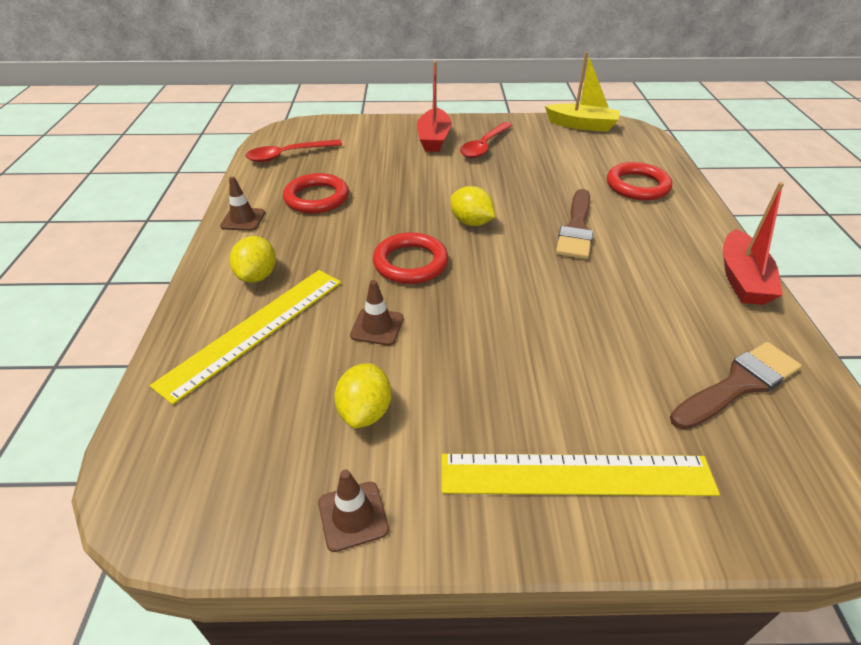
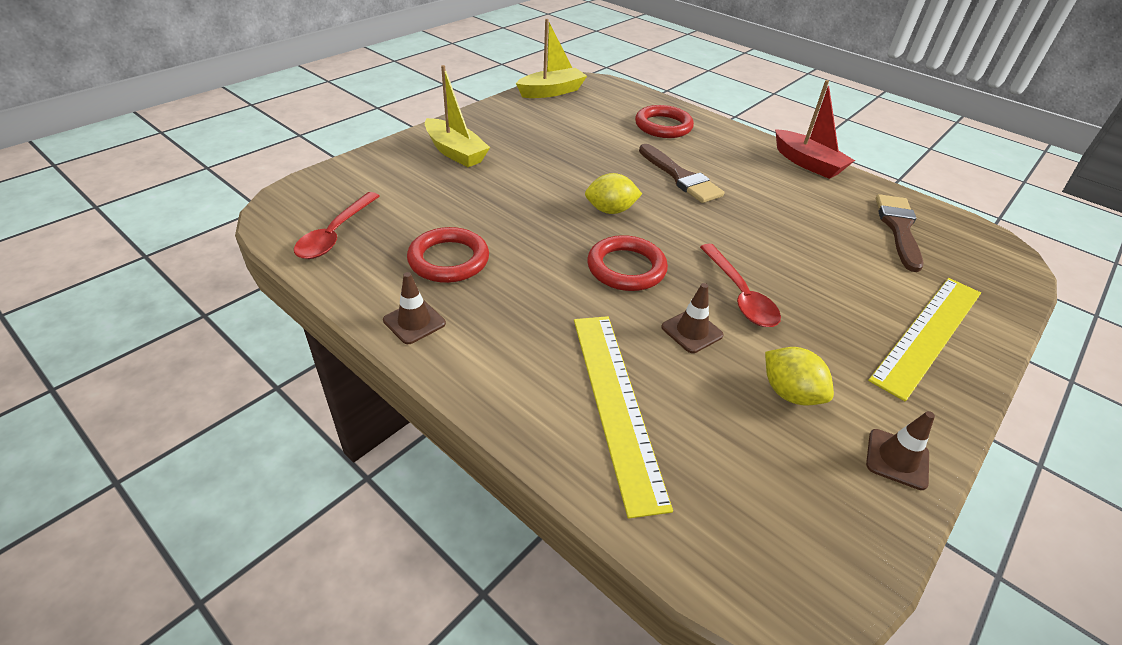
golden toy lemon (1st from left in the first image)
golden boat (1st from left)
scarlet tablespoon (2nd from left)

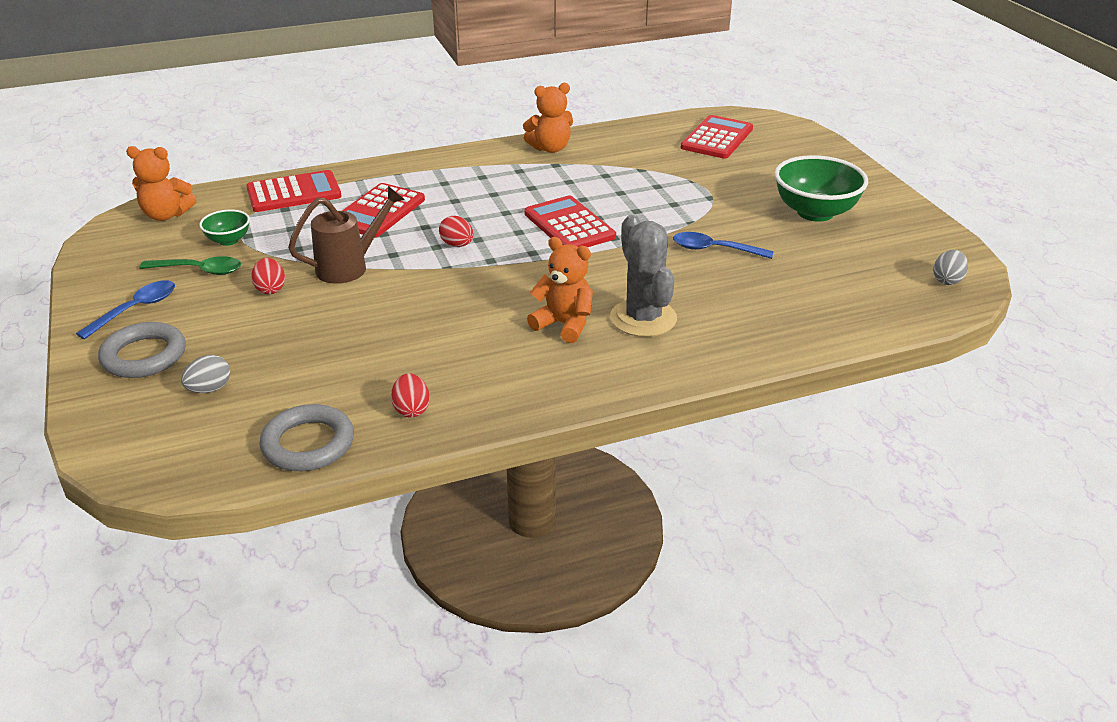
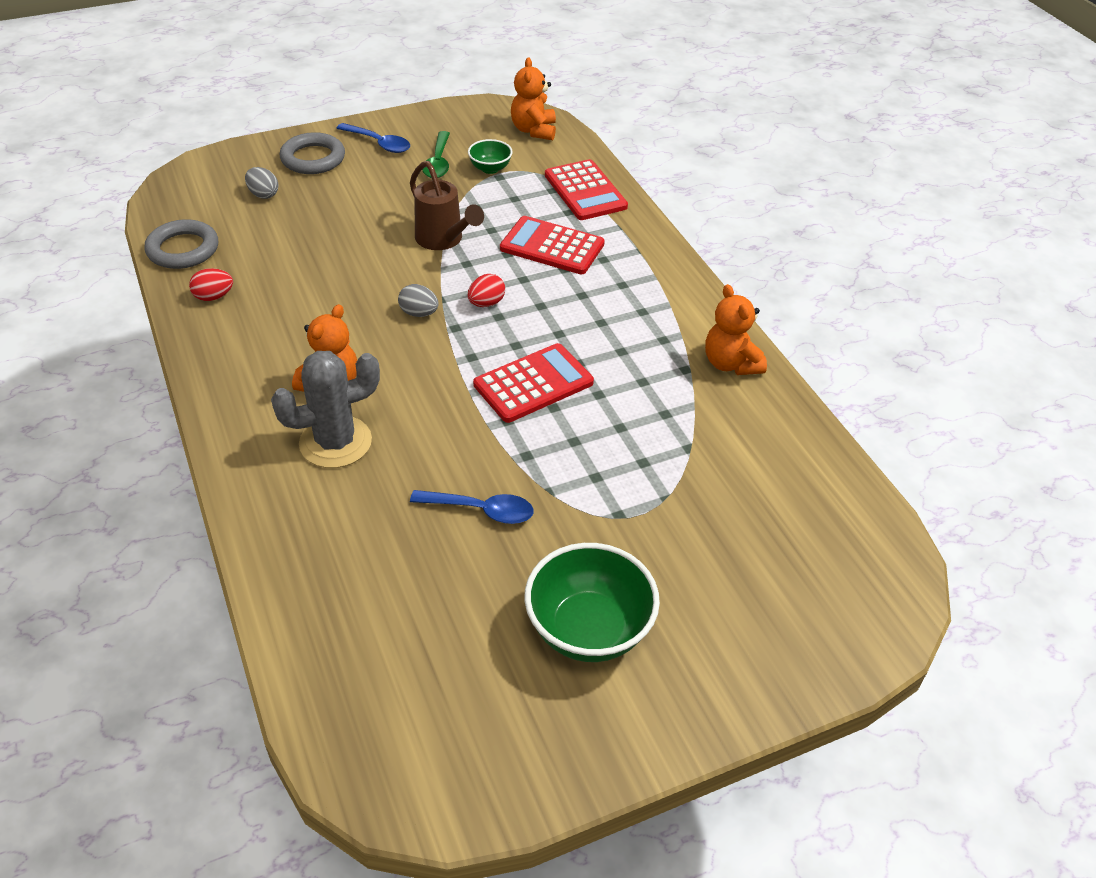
scarlet toy egg (1st from left in the first image)
cobalt tablespoon (2nd from left)
scarlet adding machine (4th from left in the first image)
gray toy egg (2nd from left)

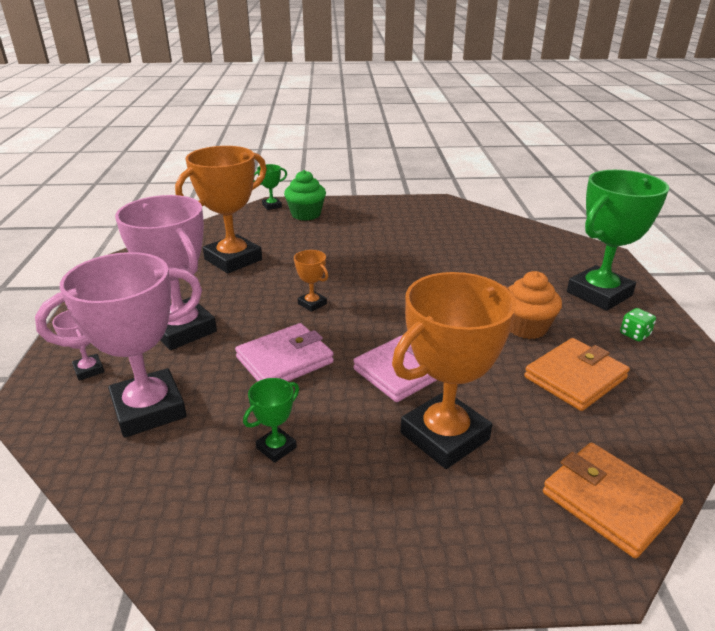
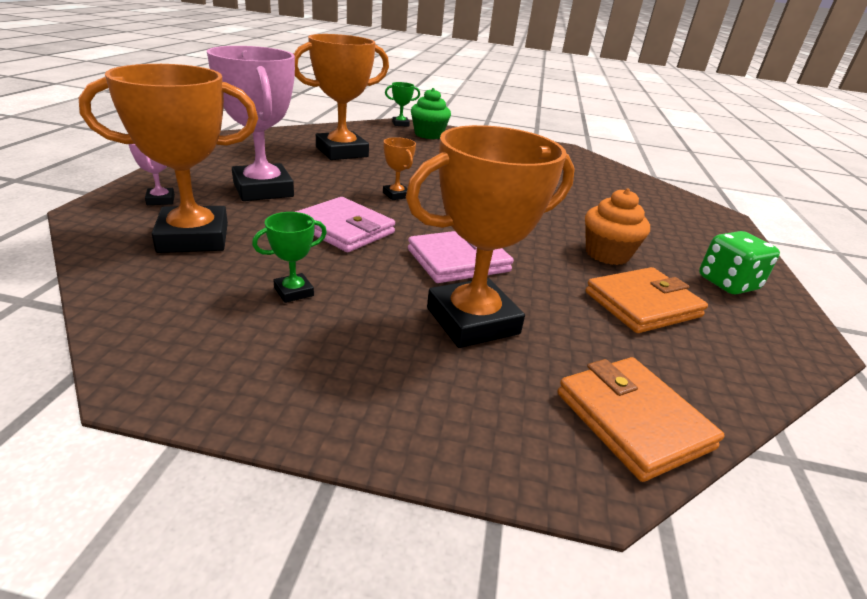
orange-coloured trophy (1st from left)
pink billfold (1st from left)
leaf-green trophy (3rd from left in the first image)
leaf-green dice

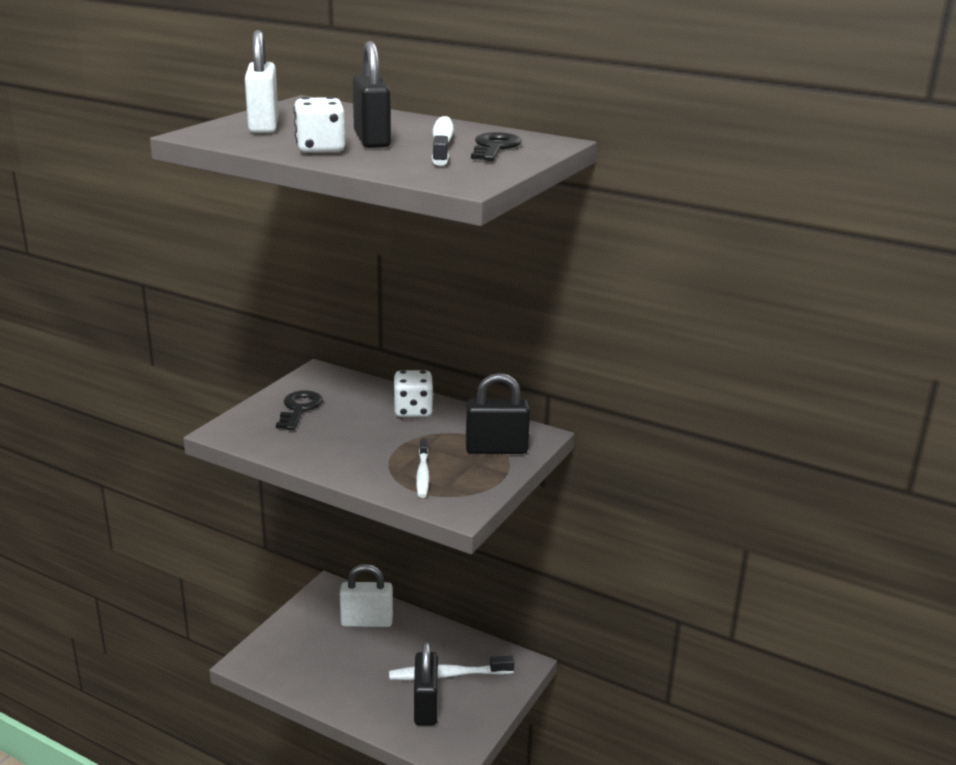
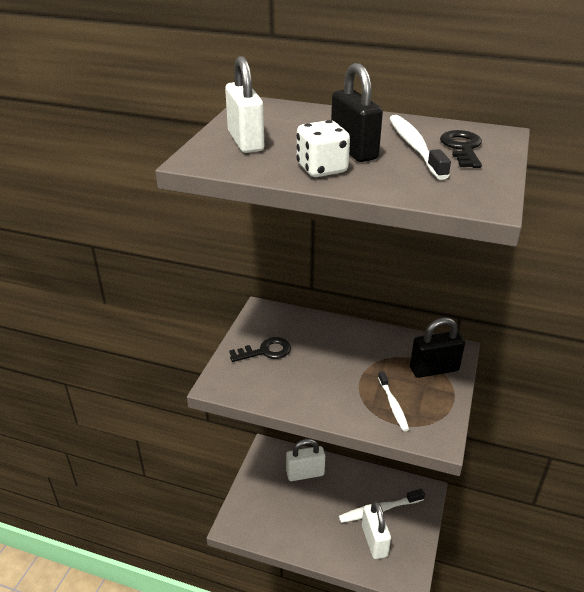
ebony door key (1st from left)
white dice (2nd from left in the first image)
white padlock (3rd from left)

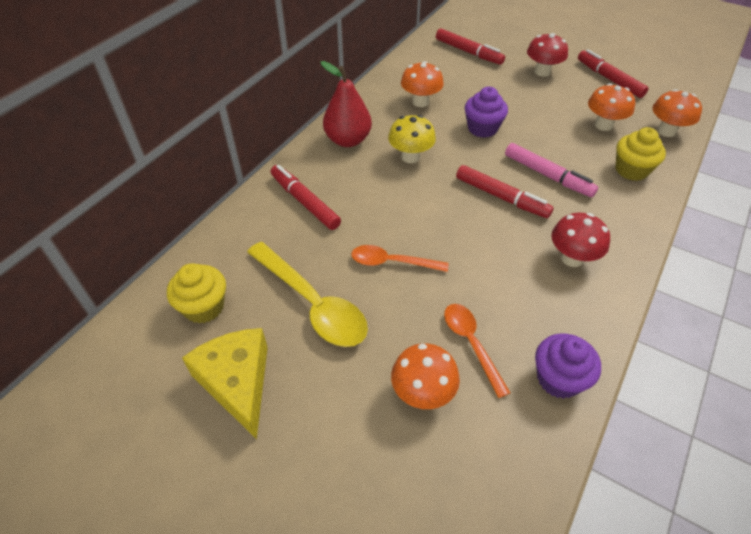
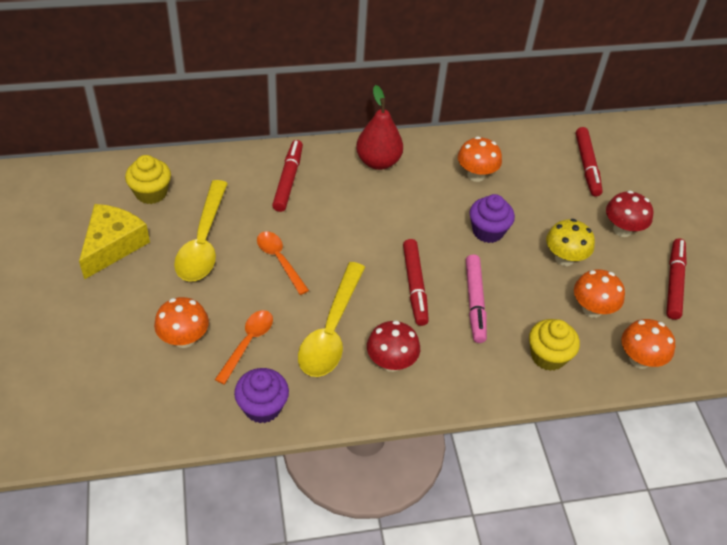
golden mushroom
golden tablespoon (2nd from left)

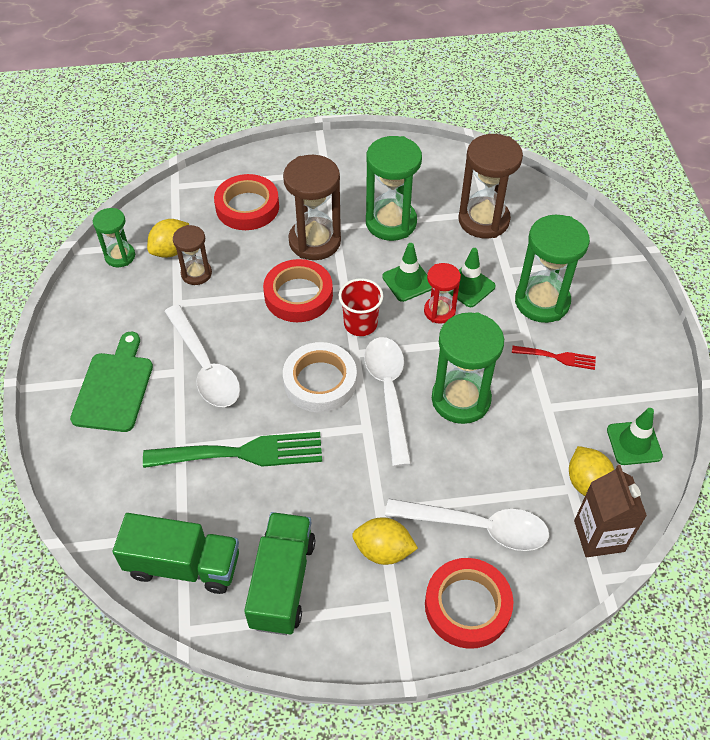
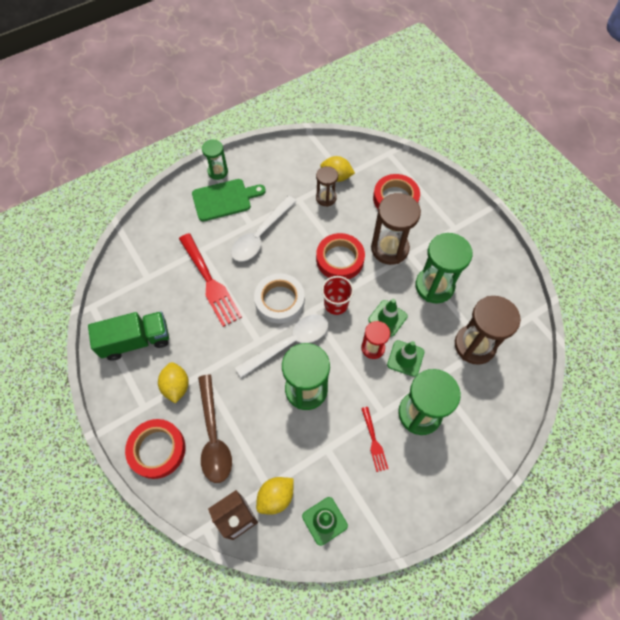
leaf-green sandglass (1st from left)
leaf-green truck (1st from left in the first image)
scarlet fork (1st from left)
russet tablespoon

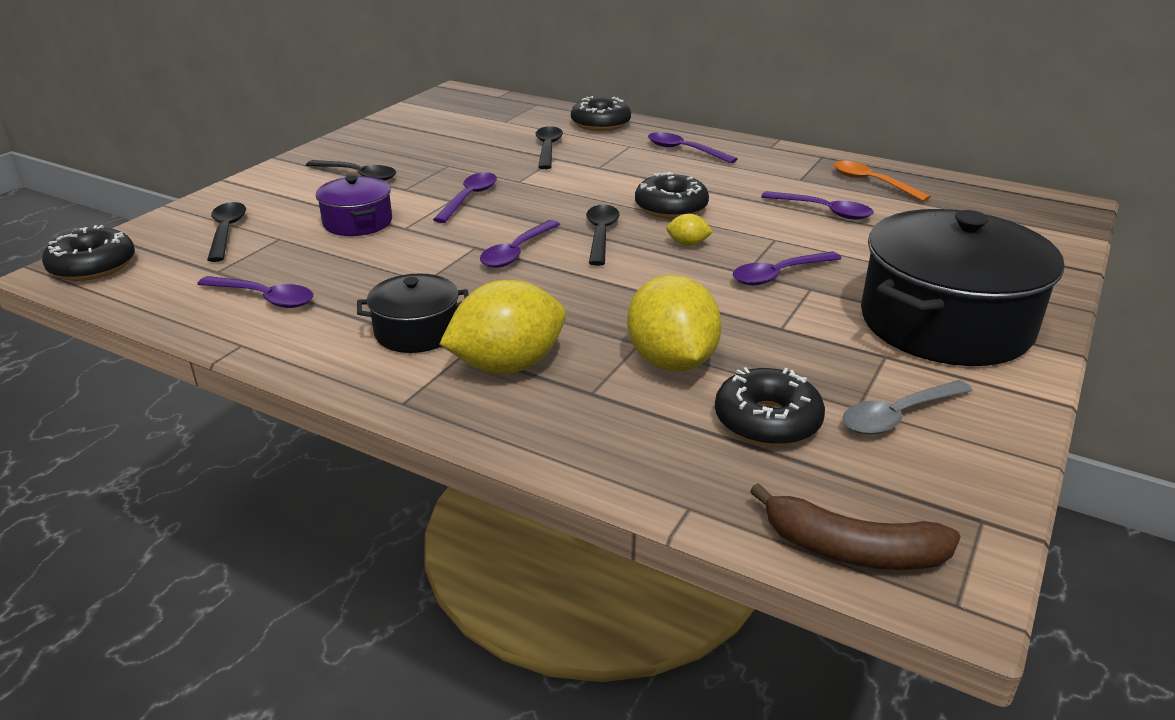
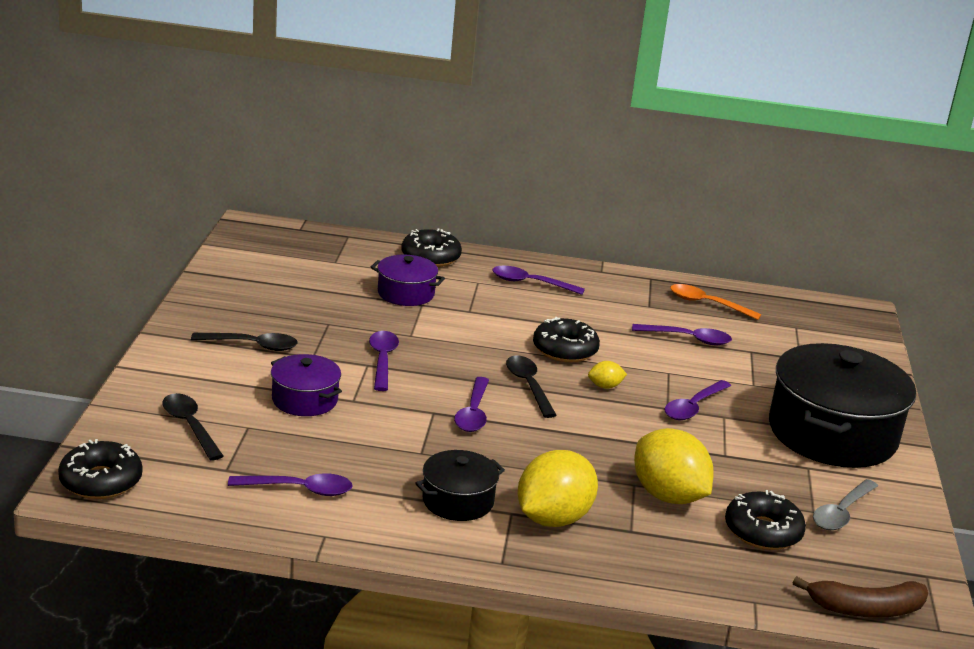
royal purple cooking pot (2nd from left)

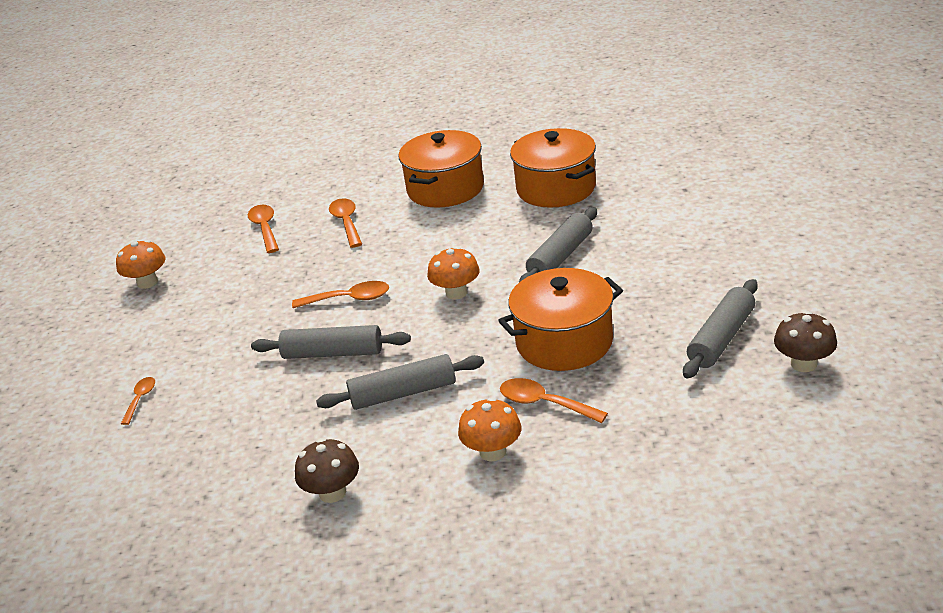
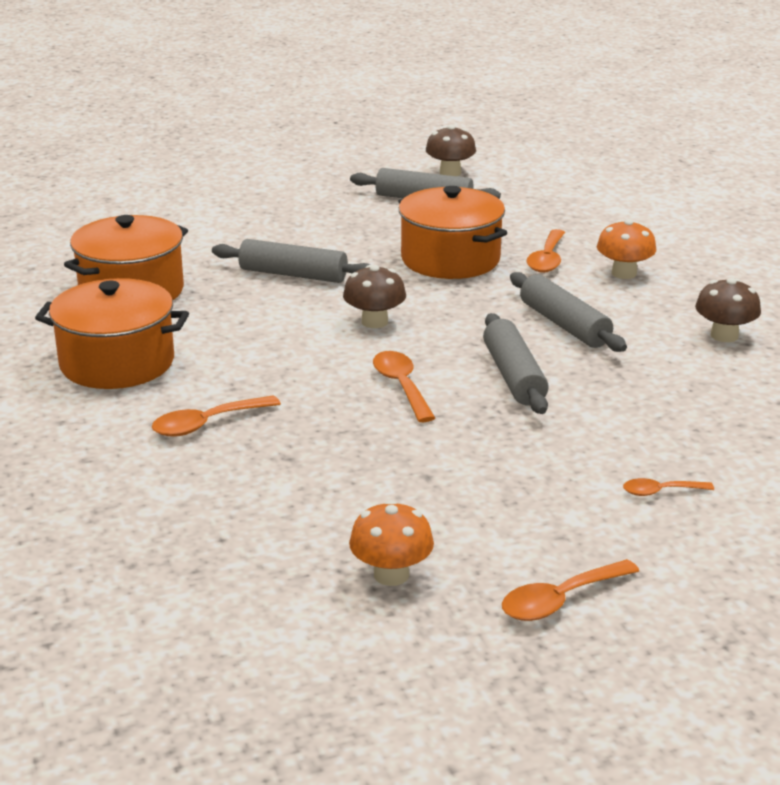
orange-coloured tablespoon (4th from left)
russet mushroom (1st from left)

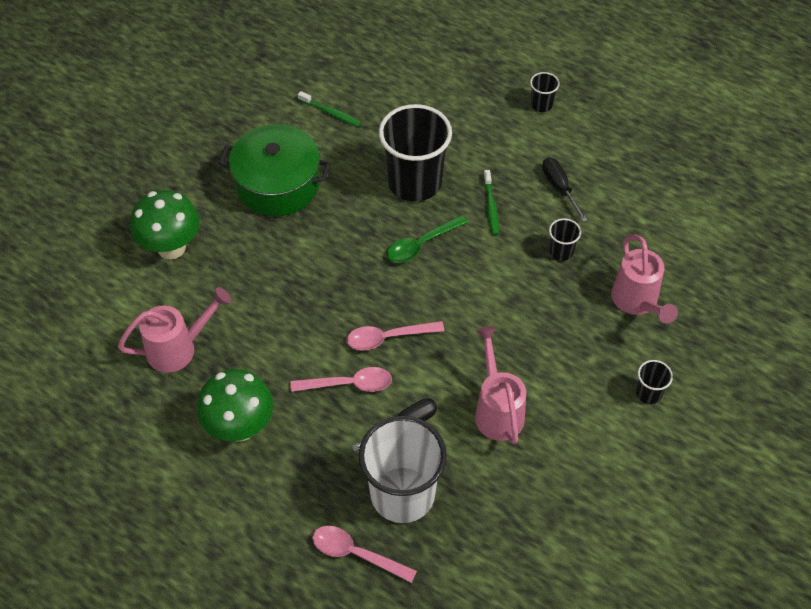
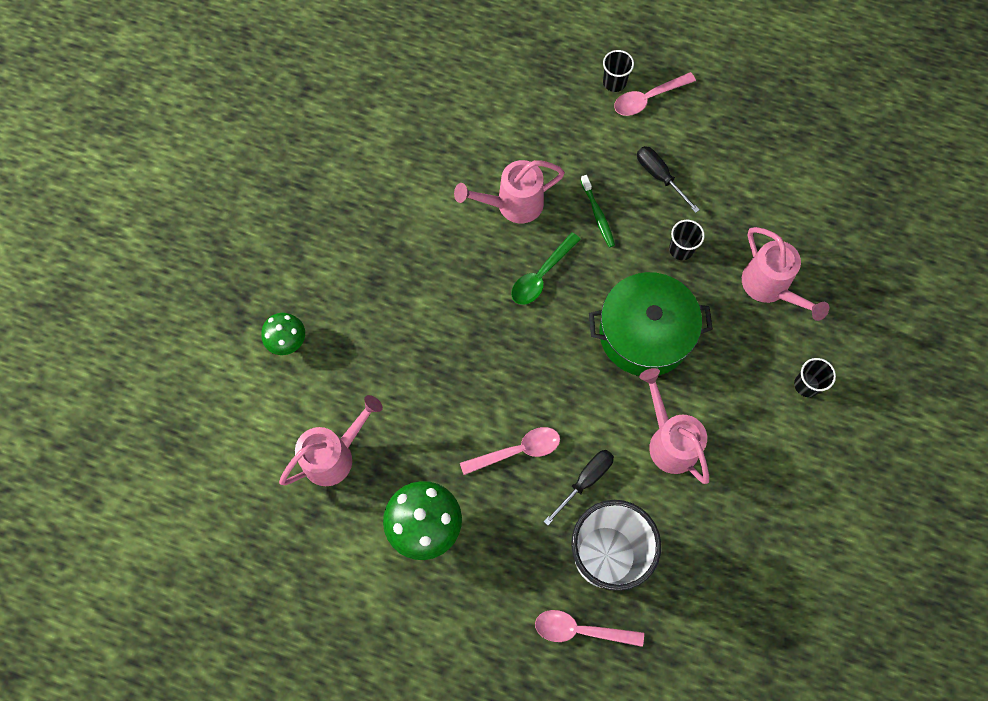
leaf-green mushroom (1st from left)
leaf-green cooking pot
leaf-green tooth brush (1st from left in the first image)
pink tablespoon (3rd from left)
pink watering pot (2nd from left)

